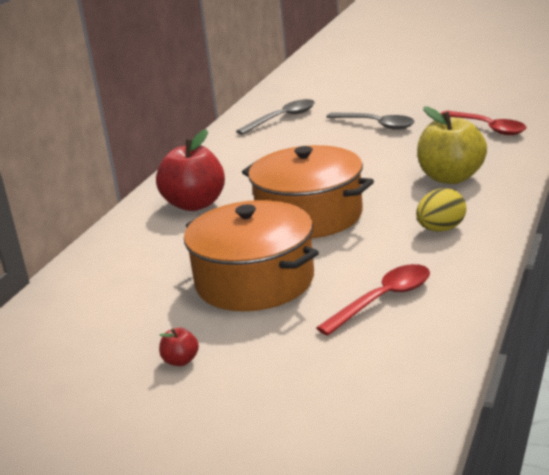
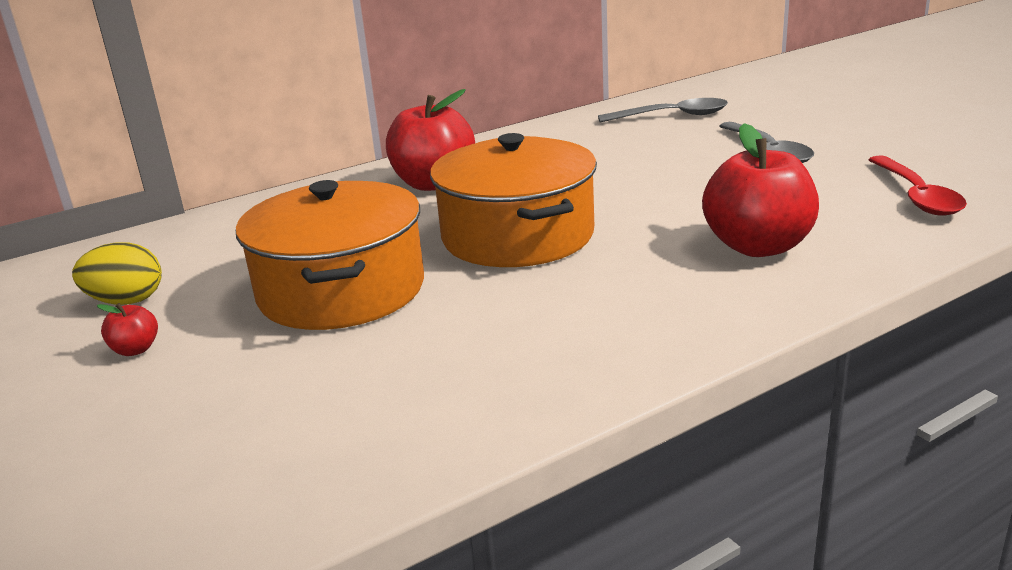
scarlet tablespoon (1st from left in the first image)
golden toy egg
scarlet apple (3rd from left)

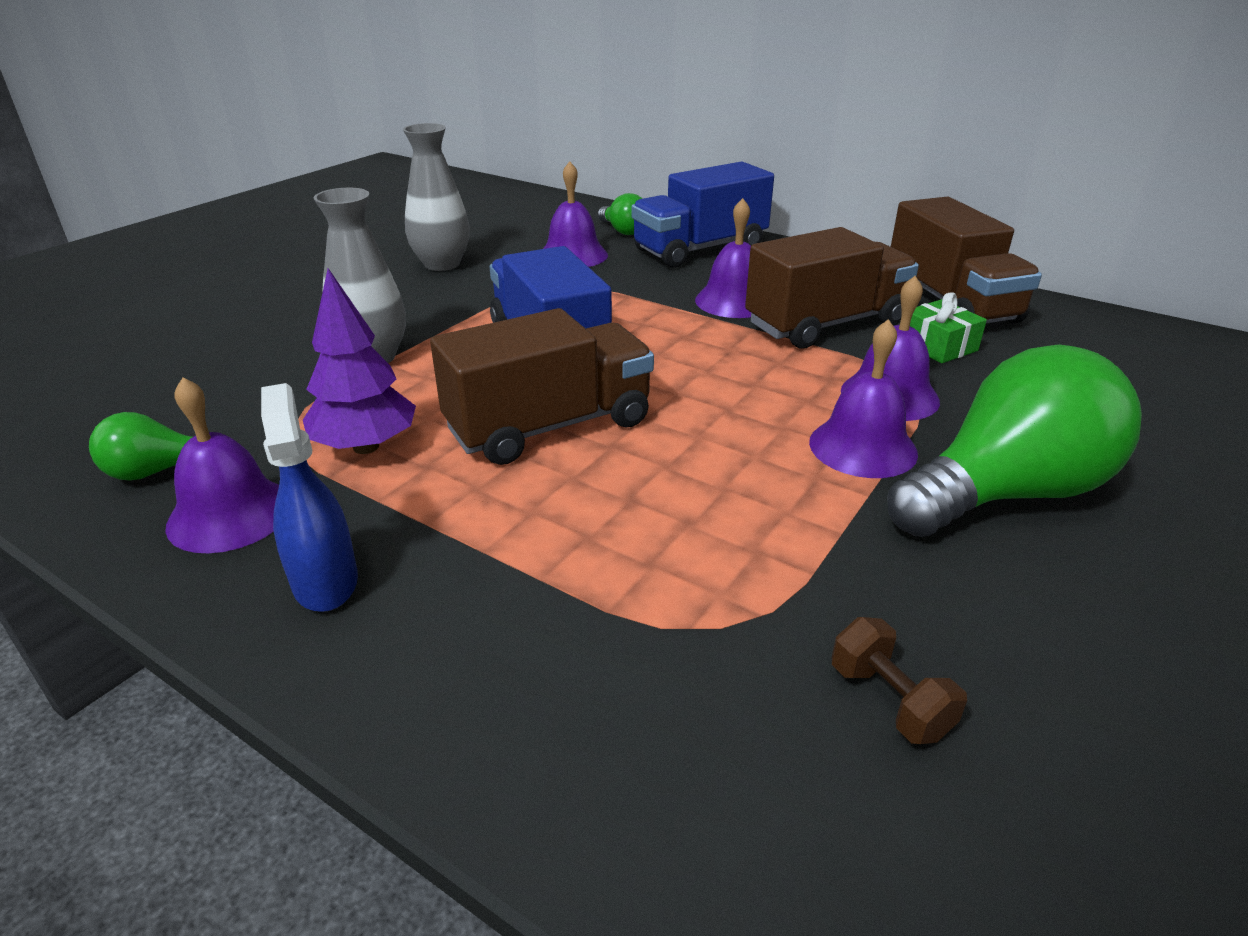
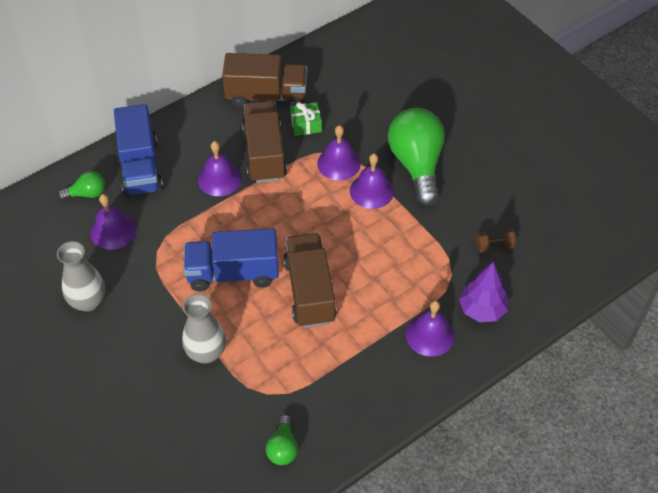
royal purple bell (5th from left)
cobalt spray bottle
royal purple tree

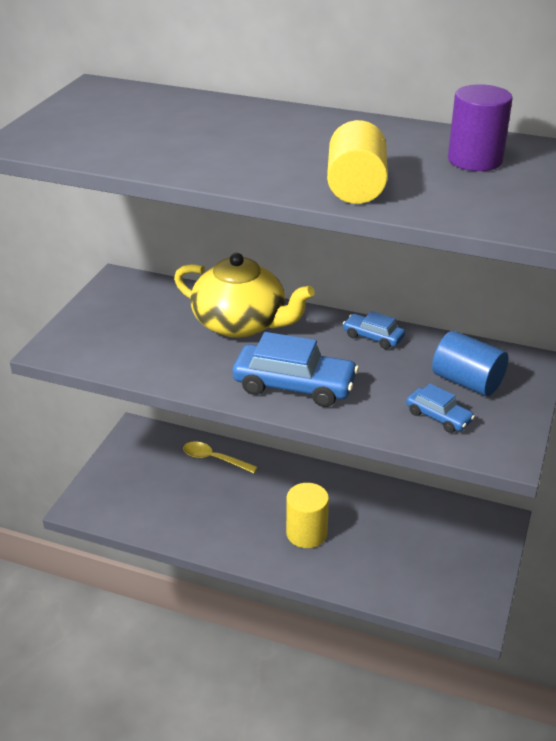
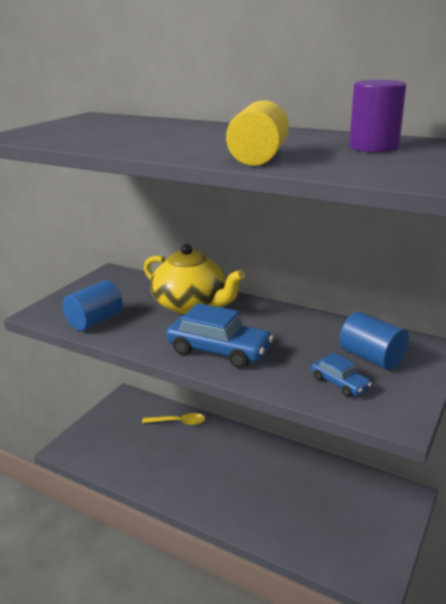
golden tablespoon
golden cylinder (1st from left in the first image)
cobalt toy car (2nd from left in the first image)
cobalt cylinder (1st from left)

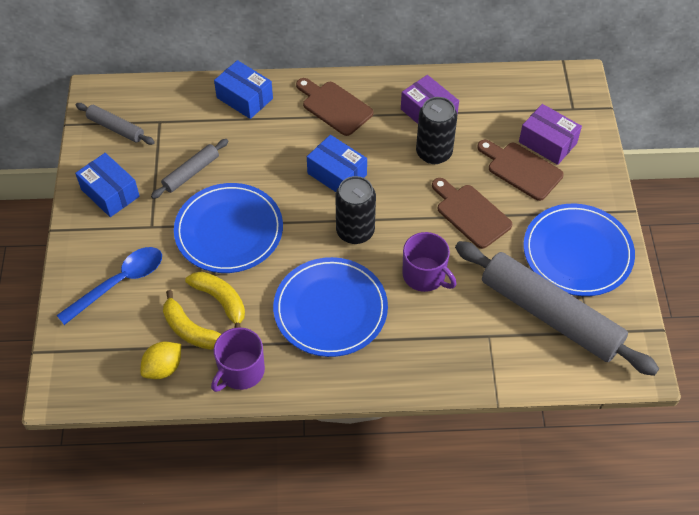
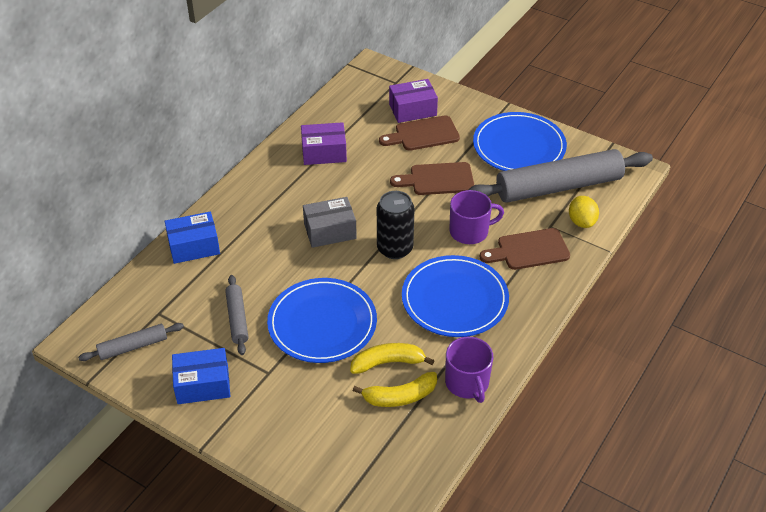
cobalt tablespoon
golden toy lemon
russet chopping board (3rd from left)
gray box
ebony can (2nd from left in the first image)

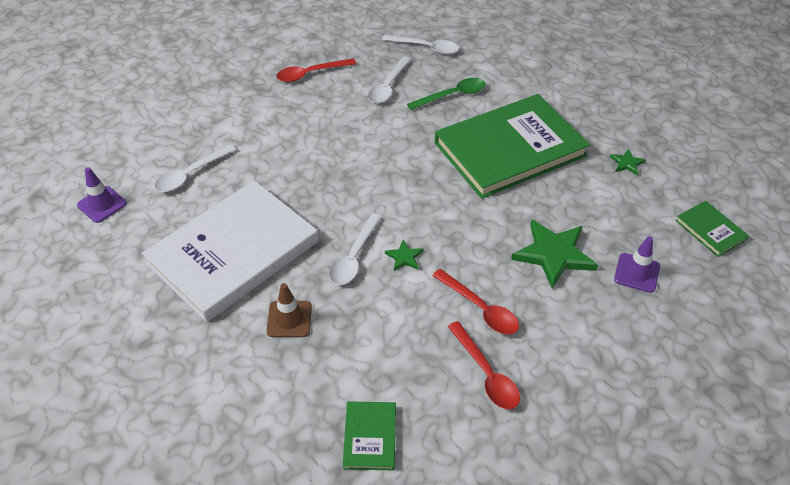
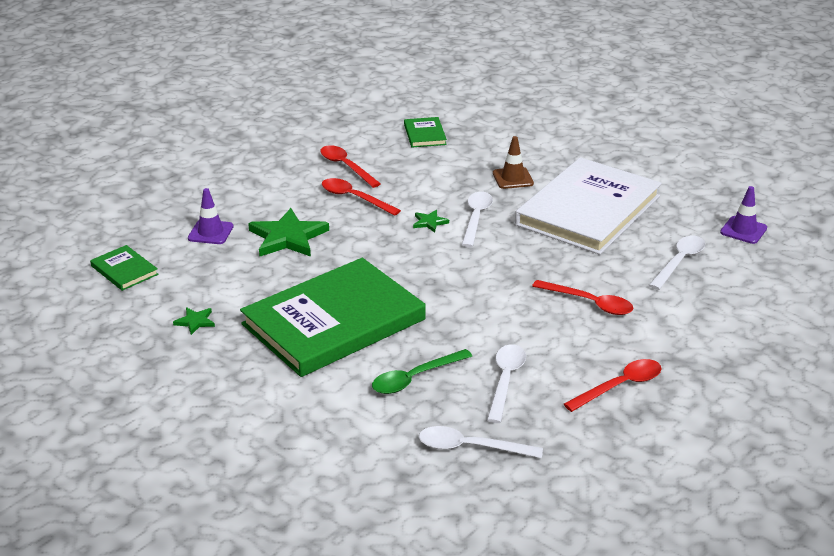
scarlet tablespoon (3rd from left)

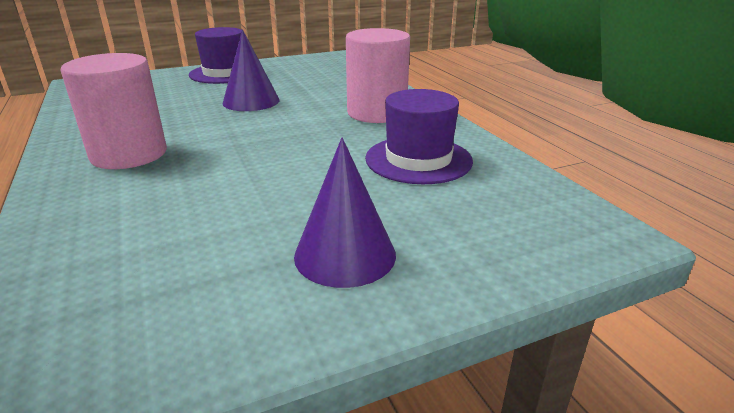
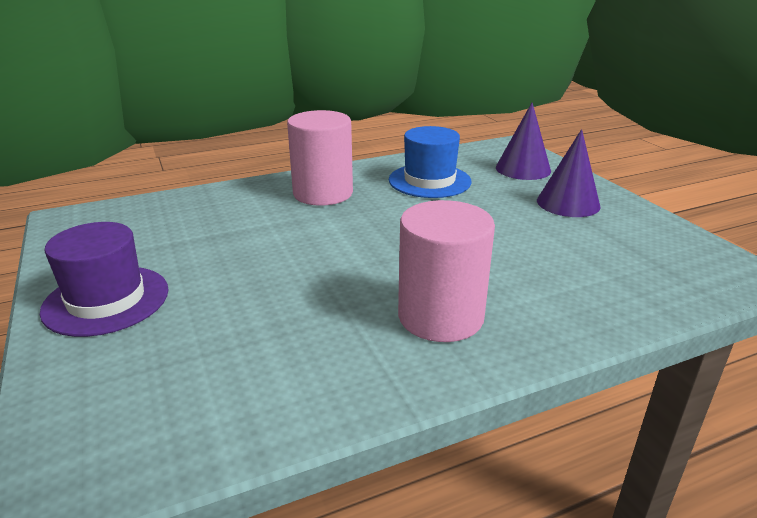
royal purple solid cone (1st from left)
cobalt top hat

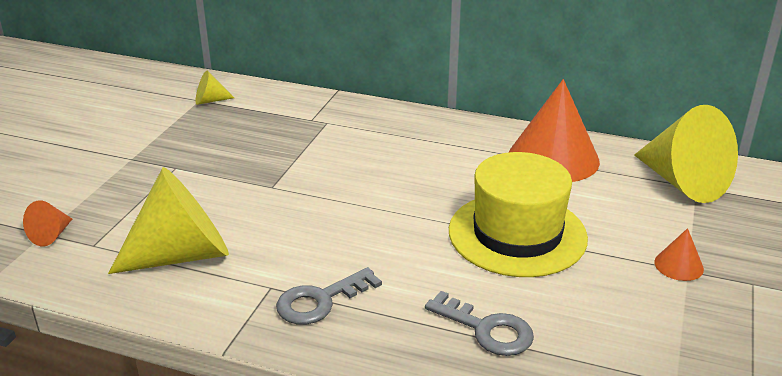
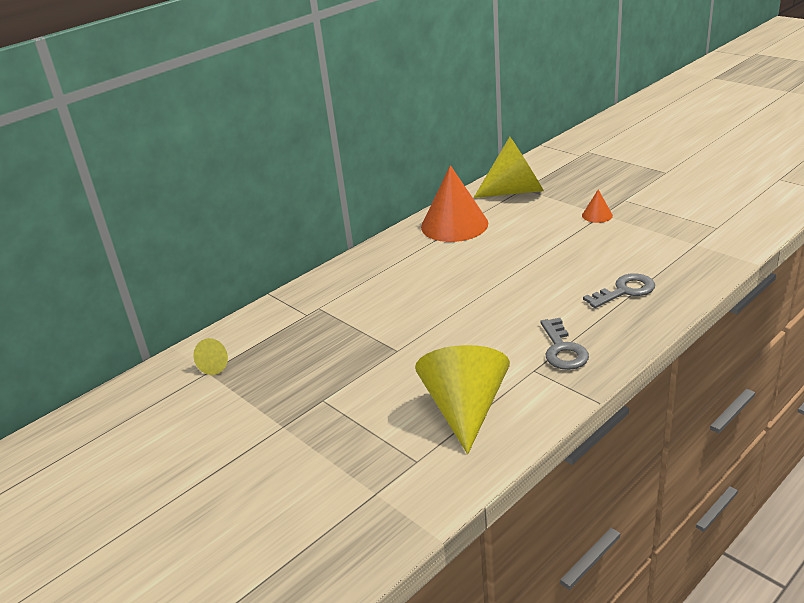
orange-coloured solid cone (1st from left in the first image)
golden top hat

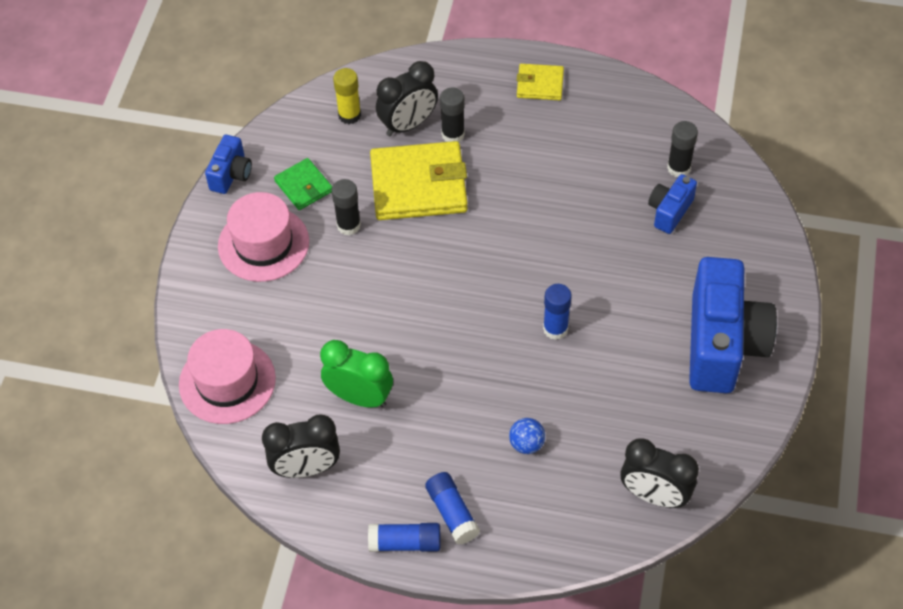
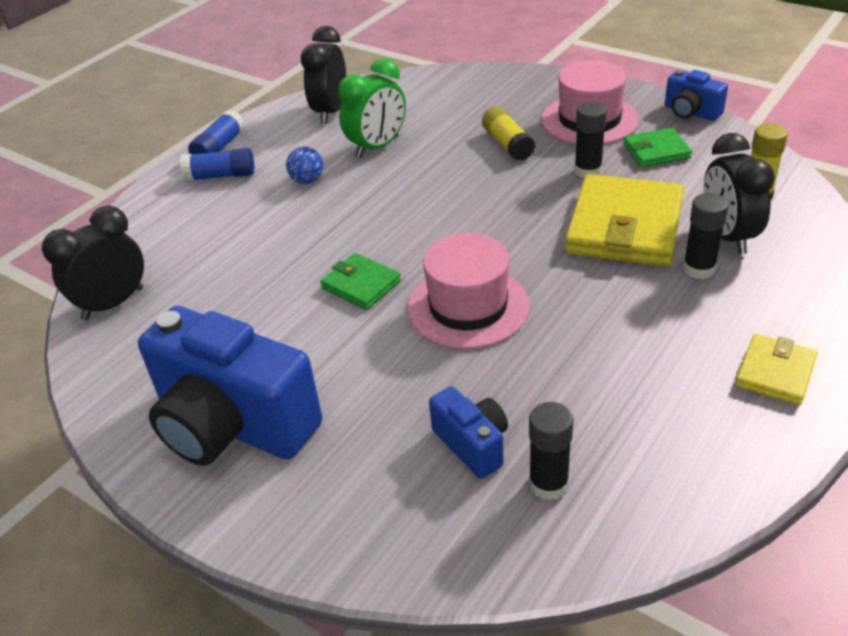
pink top hat (1st from left)
cobalt sphere
leaf-green billfold (1st from left)
golden glue (1st from left)

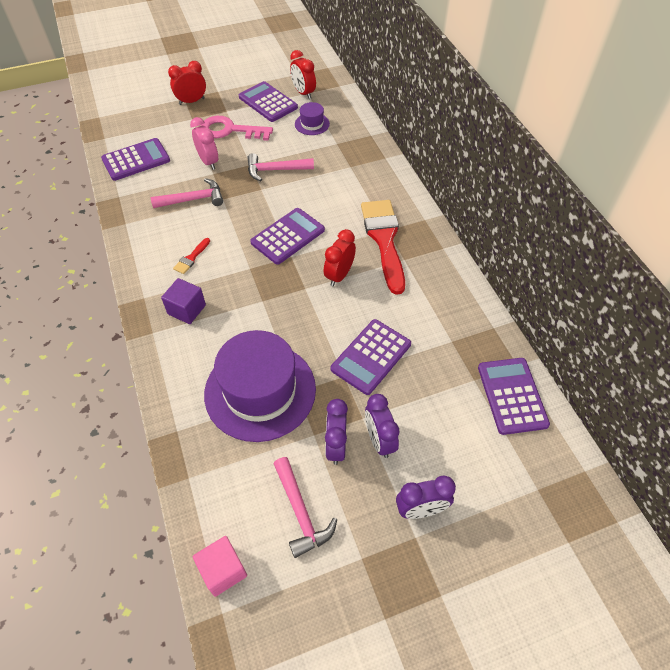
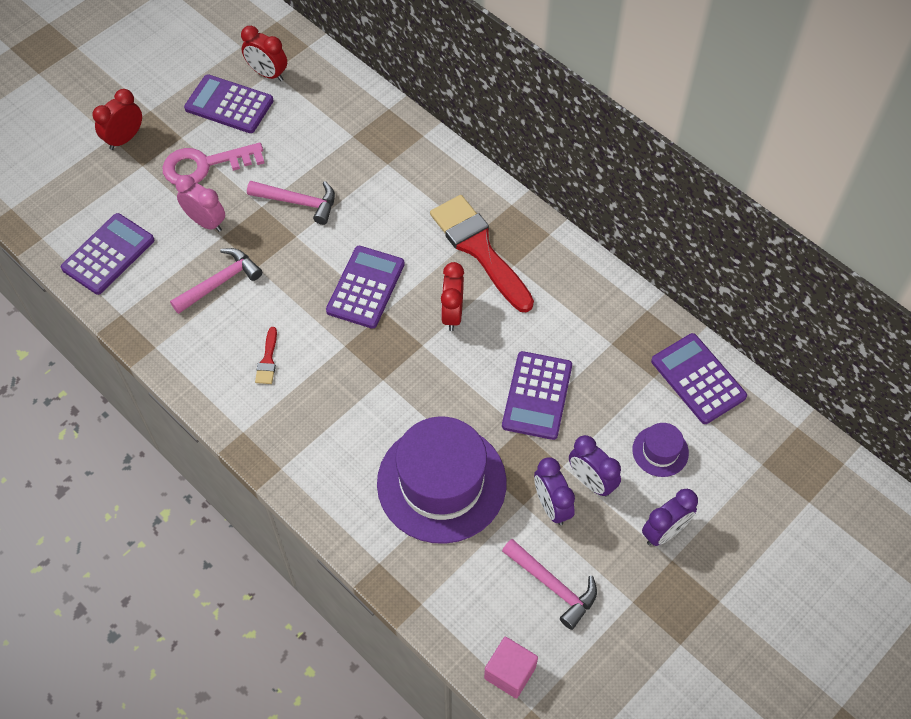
royal purple cube
pink claw hammer (2nd from left)
royal purple top hat (2nd from left)

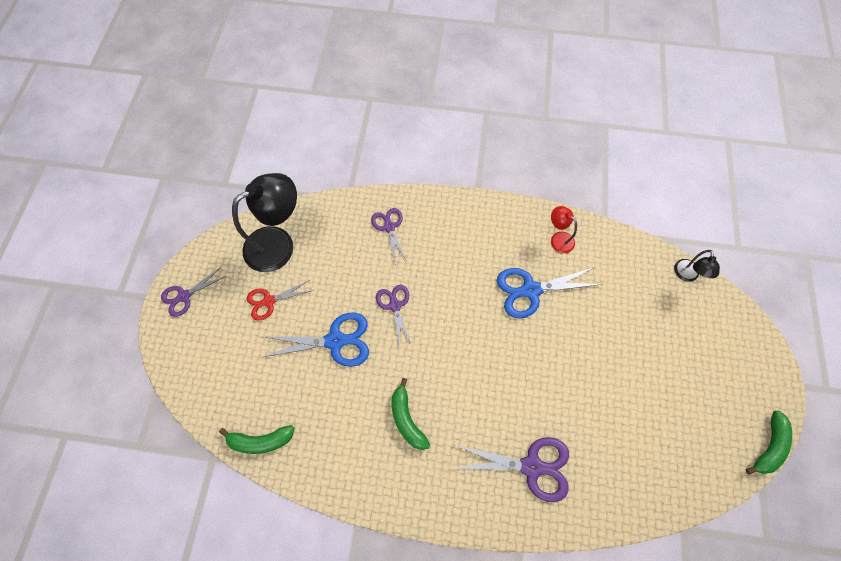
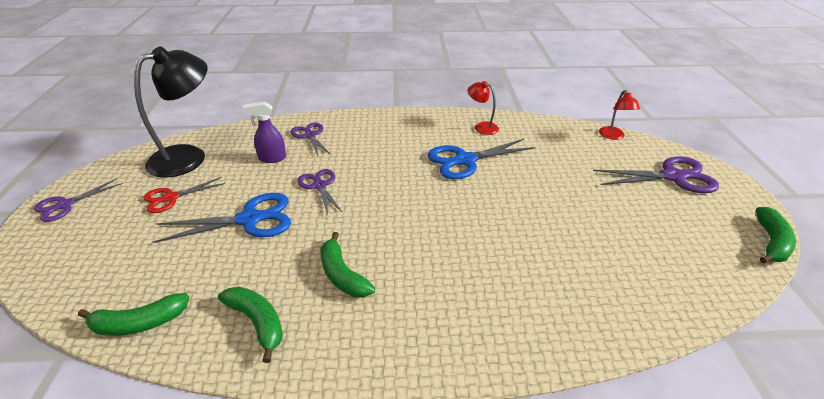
royal purple pair of scissors (4th from left)
scarlet lamp (2nd from left)
leaf-green banana fruit (2nd from left)
royal purple spray bottle

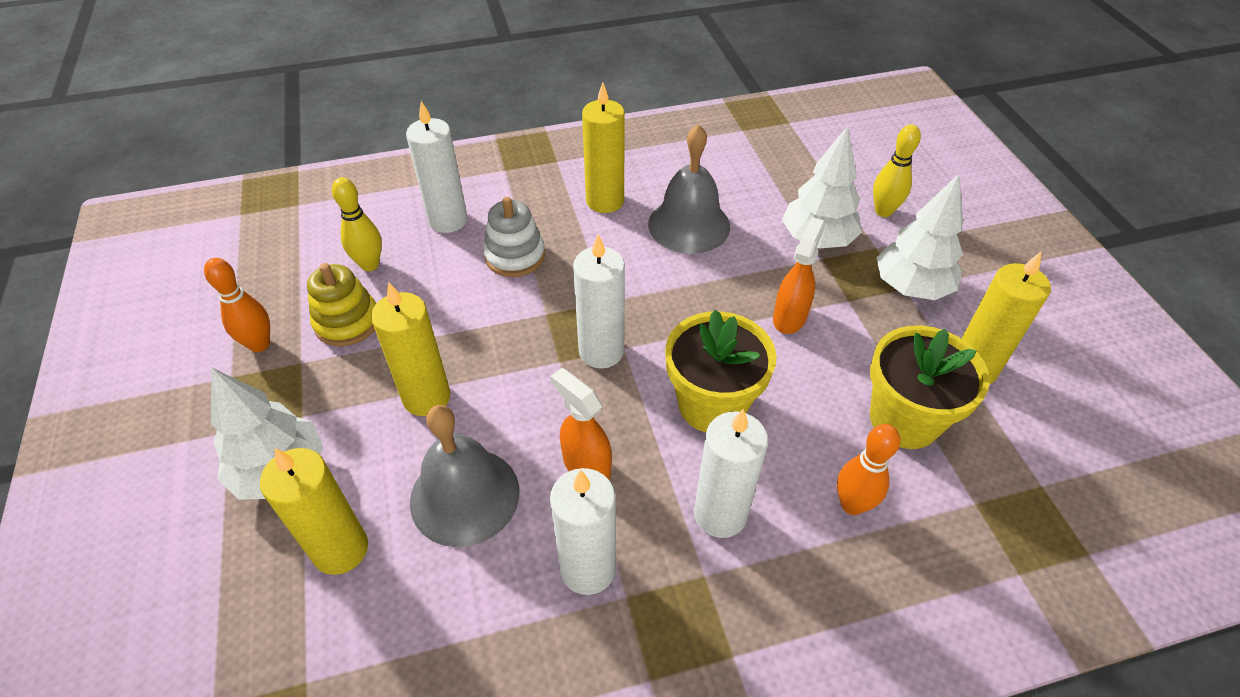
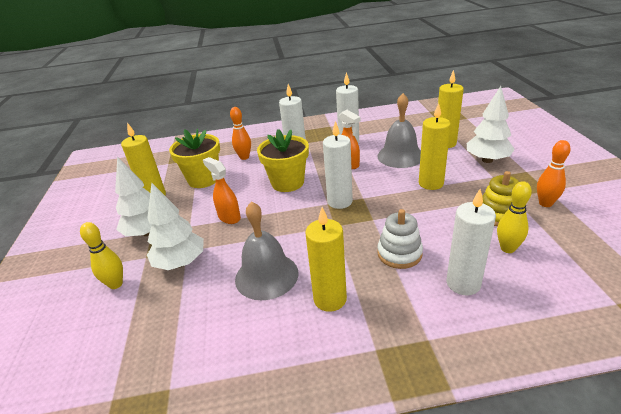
orange-coloured spray bottle (1st from left)

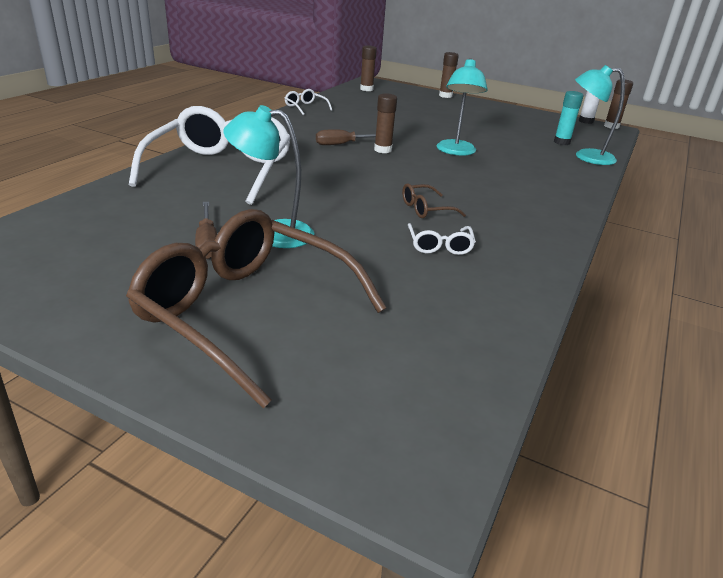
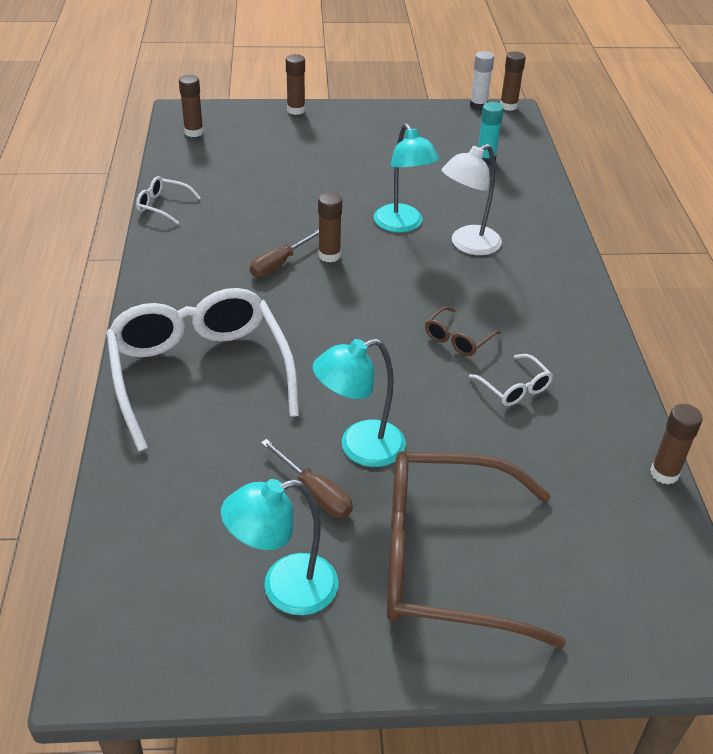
turquoise lamp (1st from left)
white lamp
russet glue (5th from left)

